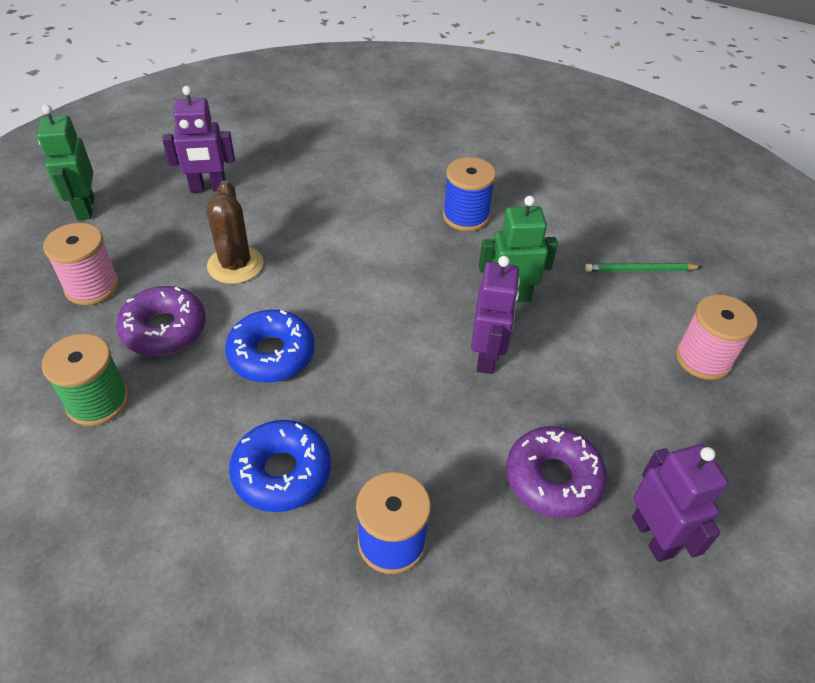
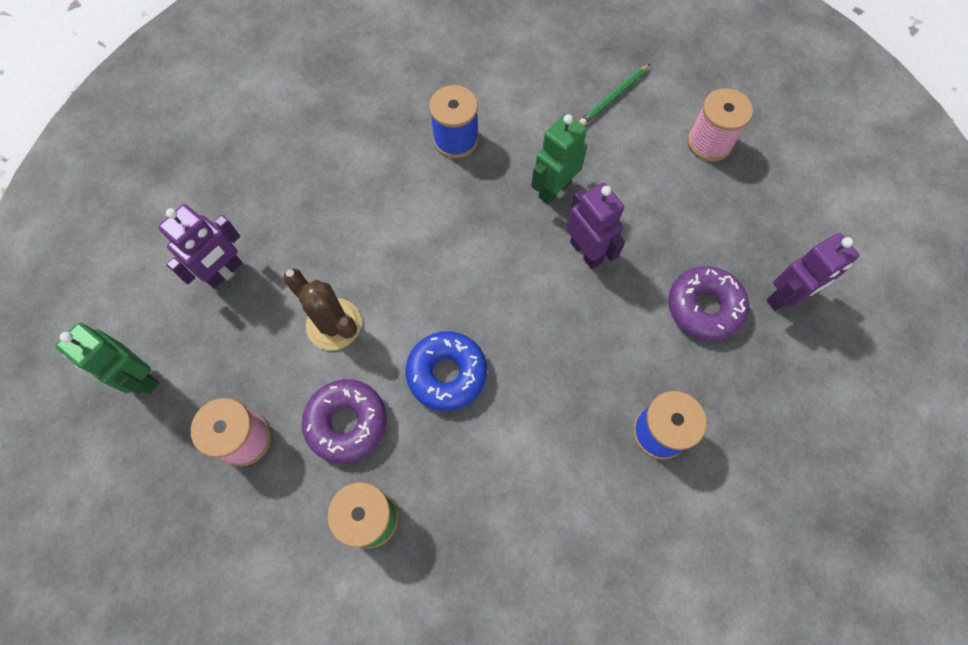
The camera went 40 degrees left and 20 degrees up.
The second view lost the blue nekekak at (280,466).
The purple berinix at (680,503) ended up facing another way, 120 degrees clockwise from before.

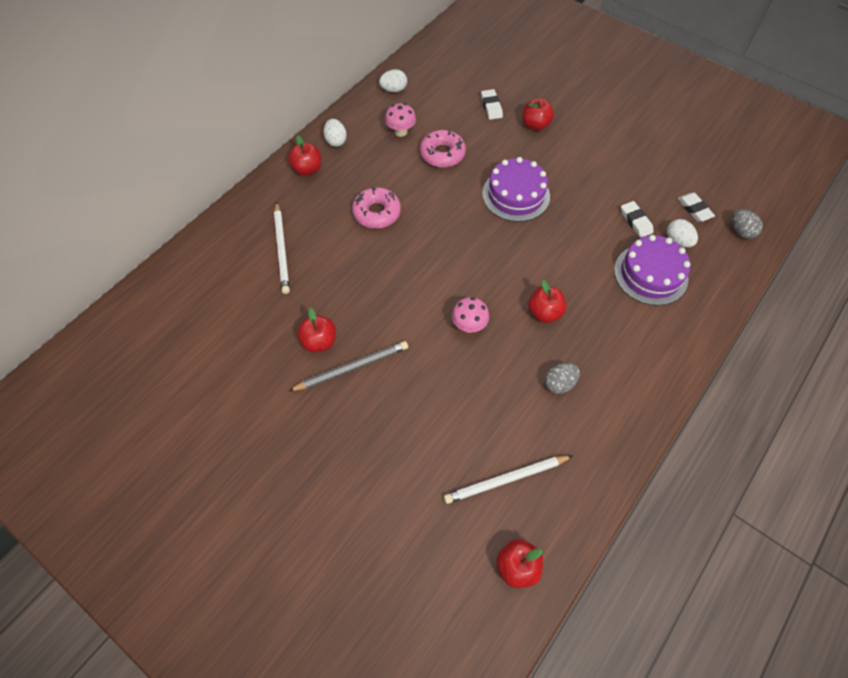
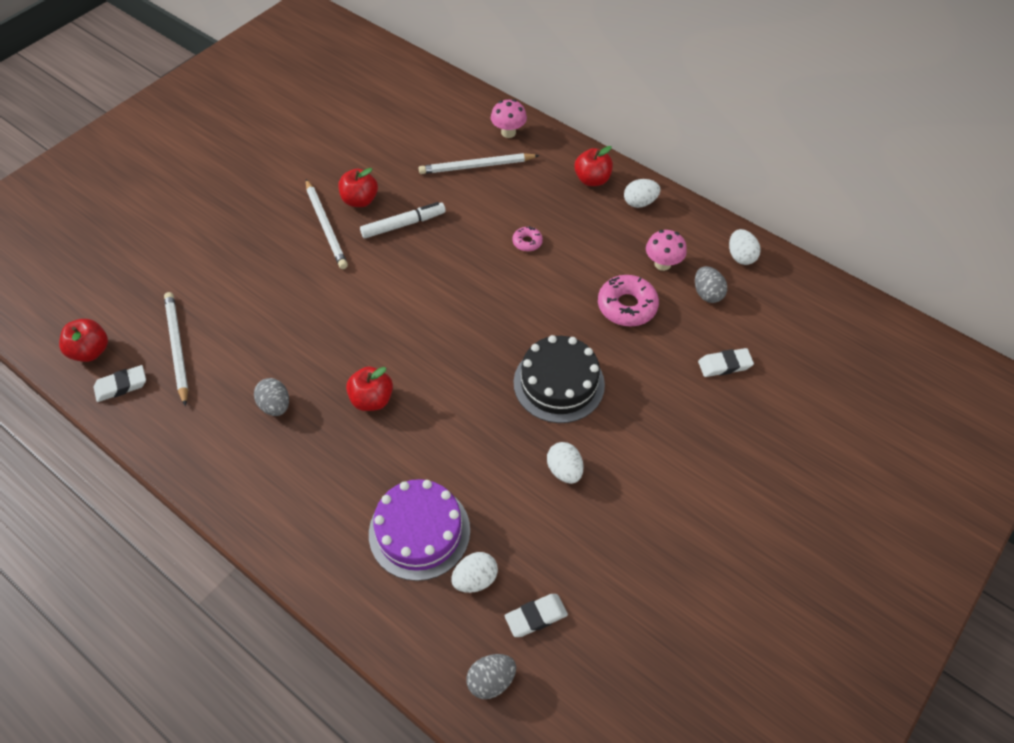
The camera went 90 degrees right and 5 degrees down.
What was the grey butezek at (348,366) turned into the white butezek at (327,224).
The size of the pink nekekak at (376,208) changed by a factor of 0.53.
The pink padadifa ended up elsewhere, having gone from (470,315) to (509,118).
What was the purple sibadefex at (516,189) turned into the black sibadefex at (559,379).
The second view lost the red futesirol at (538,114).
The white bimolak ended up elsewhere, having gone from (637,219) to (120,383).
The second view gained the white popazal at (403,220).
The second view gained the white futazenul at (565,463).
The second view gained the grey futazenul at (711,284).

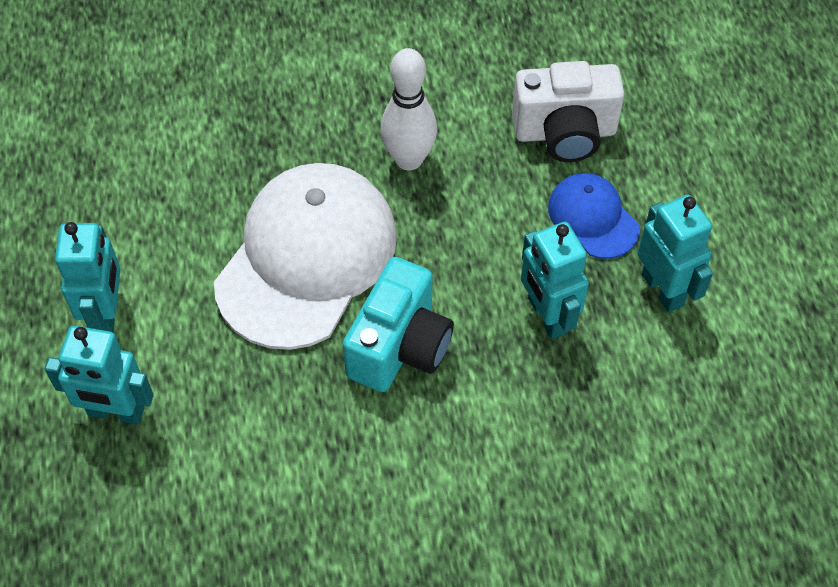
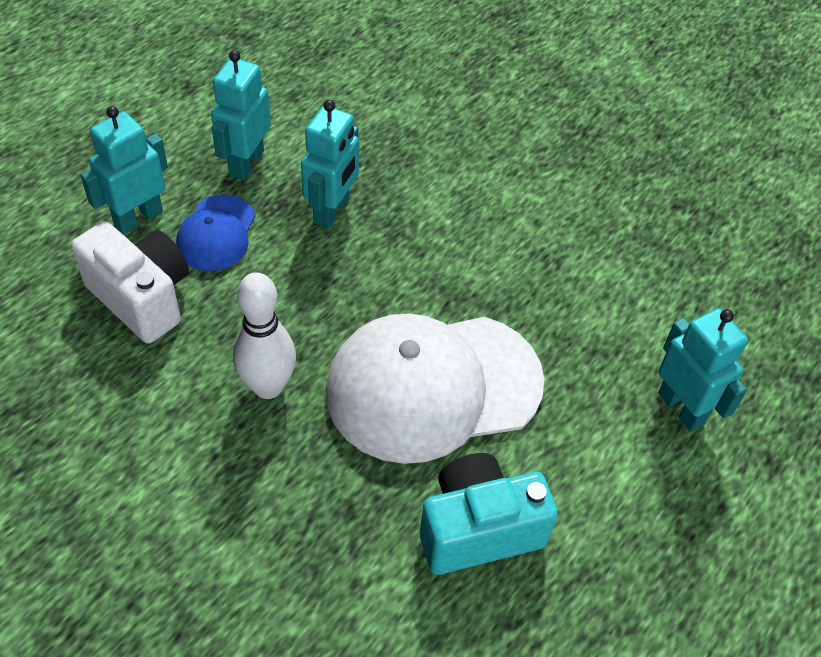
The camera went 135 degrees left and 5 degrees down.
The turquoise berinix ended up elsewhere, having gone from (87,277) to (124,170).
The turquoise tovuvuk ended up elsewhere, having gone from (398,324) to (489,514).

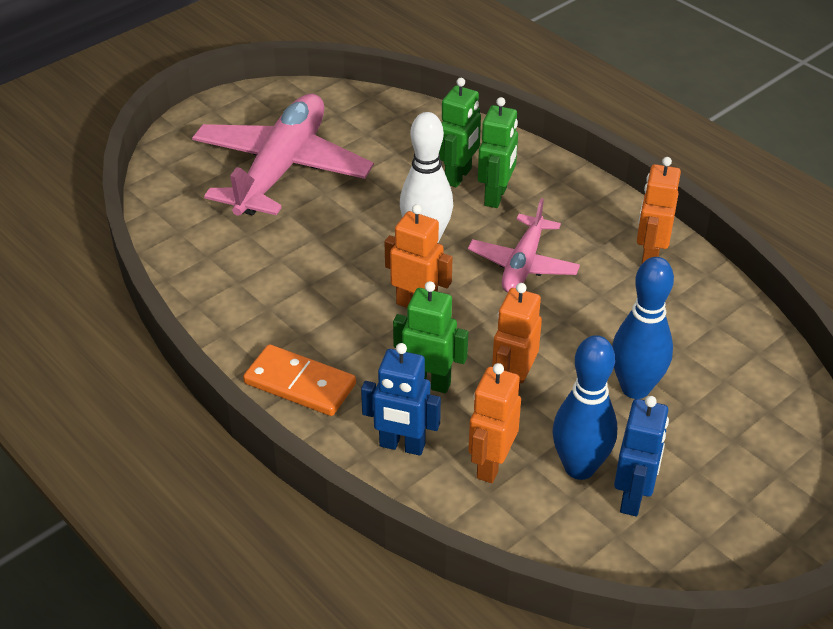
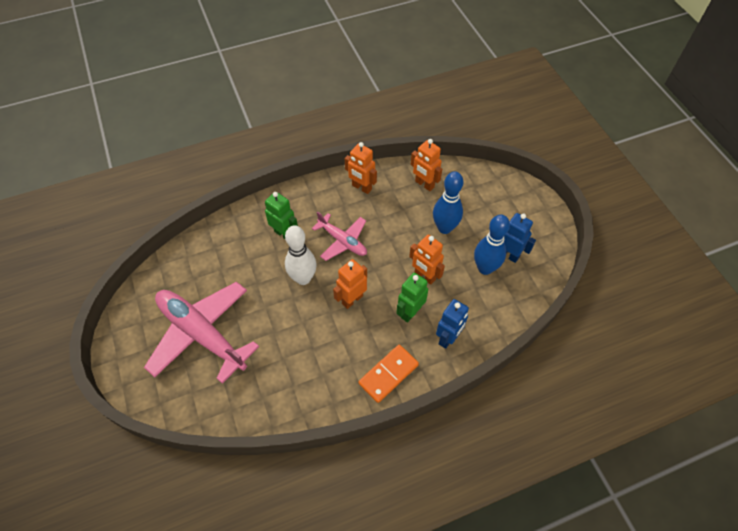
The camera went 70 degrees left and 15 degrees up.
The second view lost the green berinix at (460,133).
The orange berinix ended up elsewhere, having gone from (494,423) to (426,165).

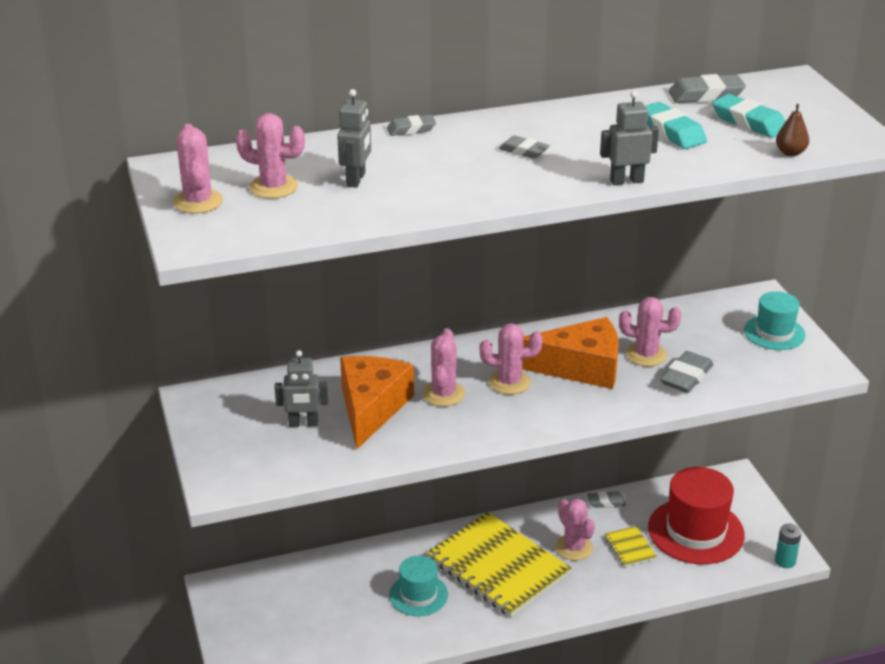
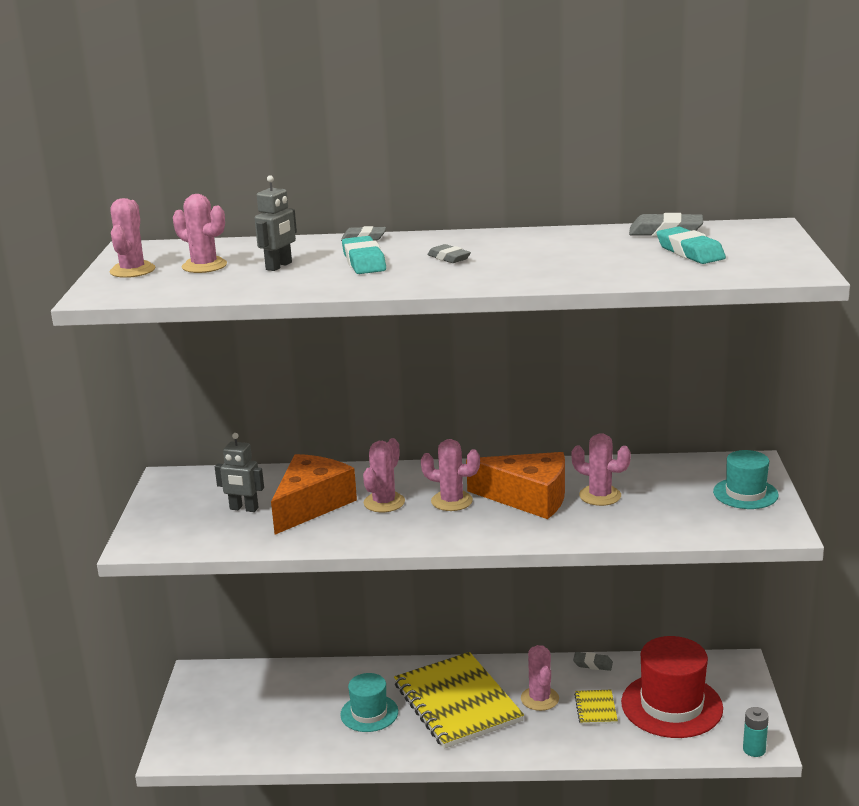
The camera went 20 degrees right and 10 degrees down.
The second view lost the grey berinix at (629,138).
The turquoise bimolak ended up elsewhere, having gone from (676,125) to (364,255).
The second view lost the grey bimolak at (687,372).
The second view lost the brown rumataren at (792,130).

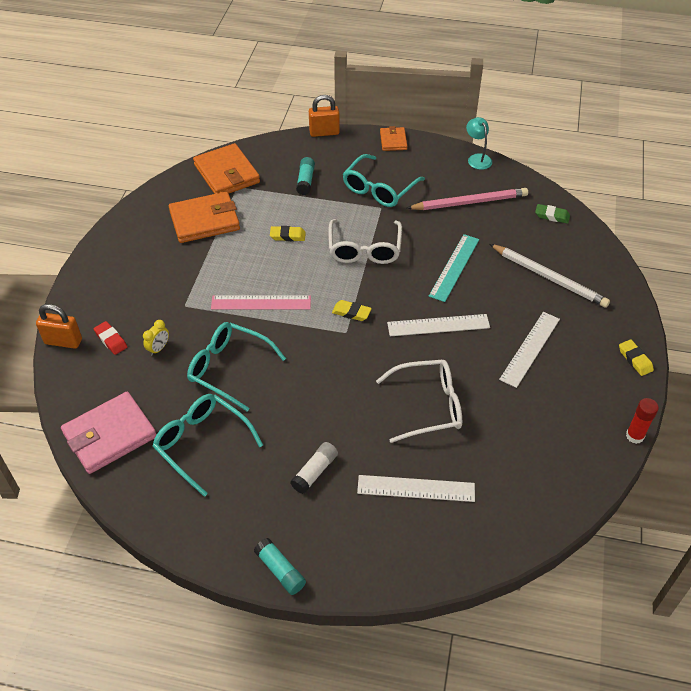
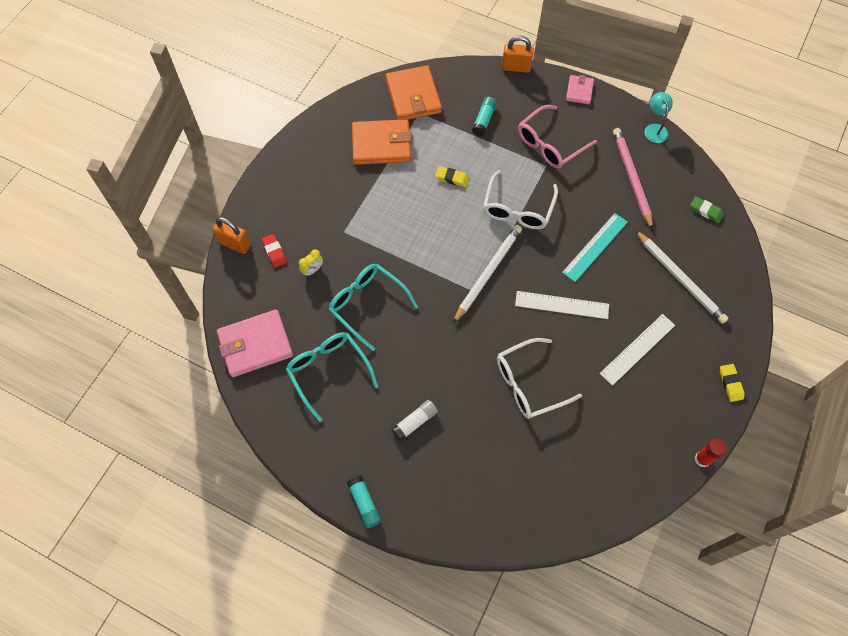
The camera went 15 degrees right and 15 degrees up.
The second view lost the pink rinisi at (261,303).
Where the yellow bimolak stood at (352,310), the white butezek came to stand at (487,274).
What was the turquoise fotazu at (384,180) turned into the pink fotazu at (557,136).
The second view lost the white rinisi at (416,488).
The white fotazu at (419,401) ended up facing another way, 150 degrees clockwise from before.
What was the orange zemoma at (393,138) turned into the pink zemoma at (580,89).
The pink butezek at (467,199) ended up facing another way, 105 degrees counterclockwise from before.

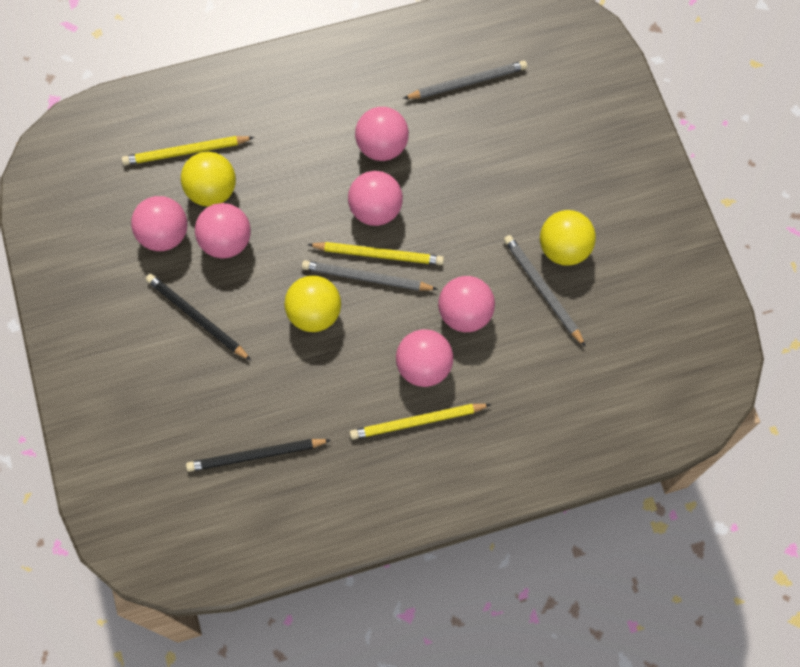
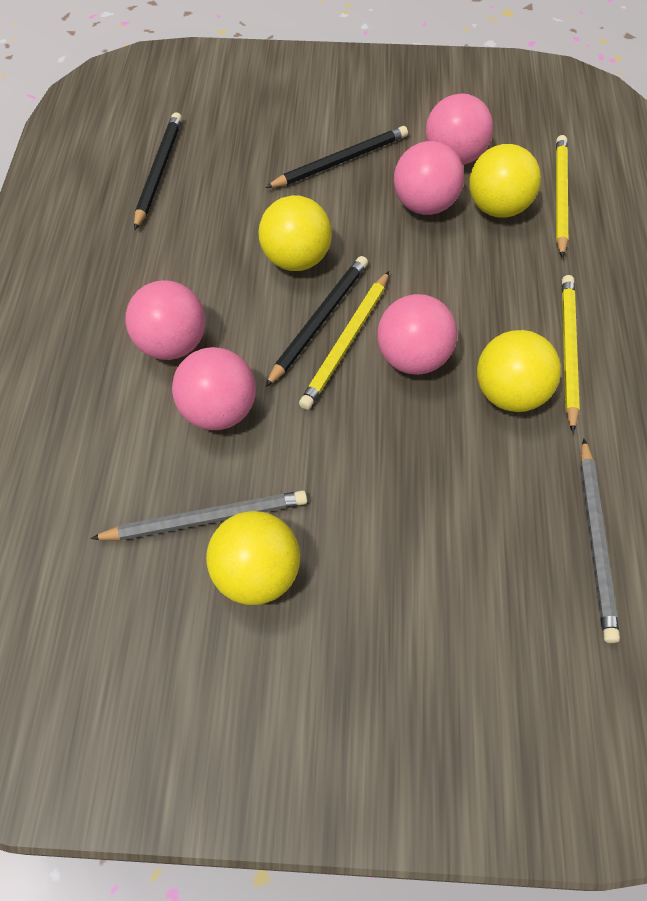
The camera went 110 degrees right and 10 degrees down.
What was the grey butezek at (370,275) turned into the black butezek at (317,321).
The yellow butezek ended up elsewhere, having gone from (420,421) to (571,354).
What was the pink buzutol at (382,134) turned into the yellow buzutol at (519,371).

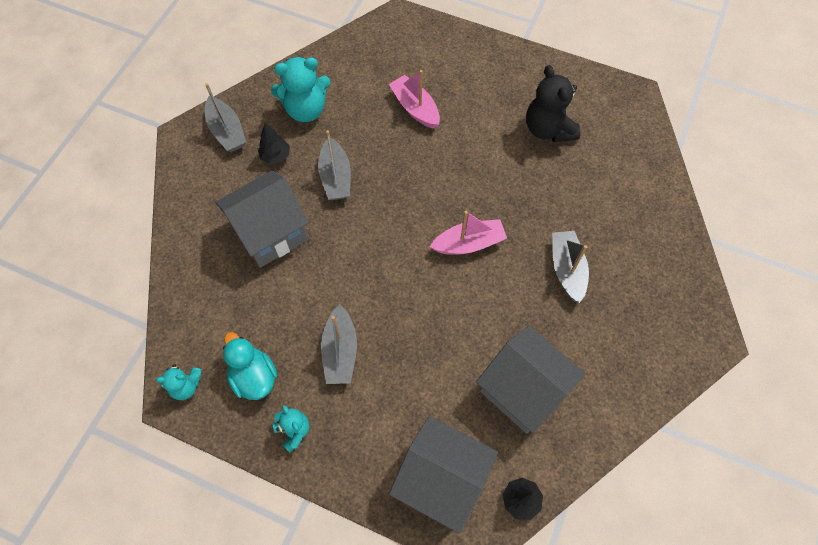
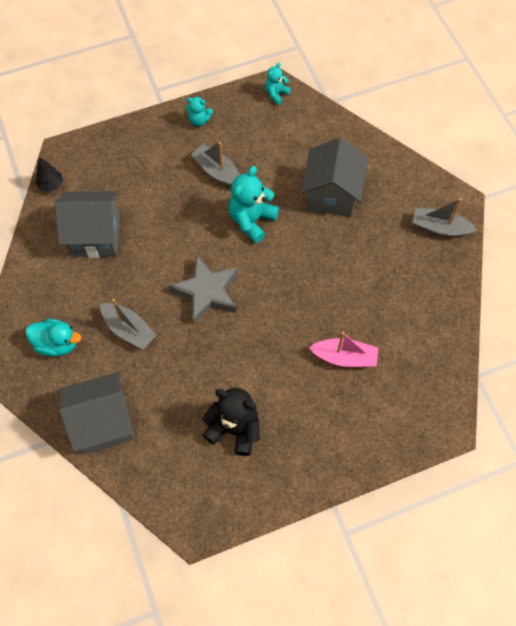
The camera went 135 degrees right and 0 degrees up.
The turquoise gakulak ended up elsewhere, having gone from (250,366) to (53,338).
The second view lost the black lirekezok at (274,143).
The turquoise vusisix ended up elsewhere, having gone from (301,89) to (254,204).
The second view lost the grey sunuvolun at (334,165).
The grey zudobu ended up elsewhere, having gone from (443,475) to (97,413).
Where the pink sunuvolun stood at (468,233), the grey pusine came to stand at (203,290).

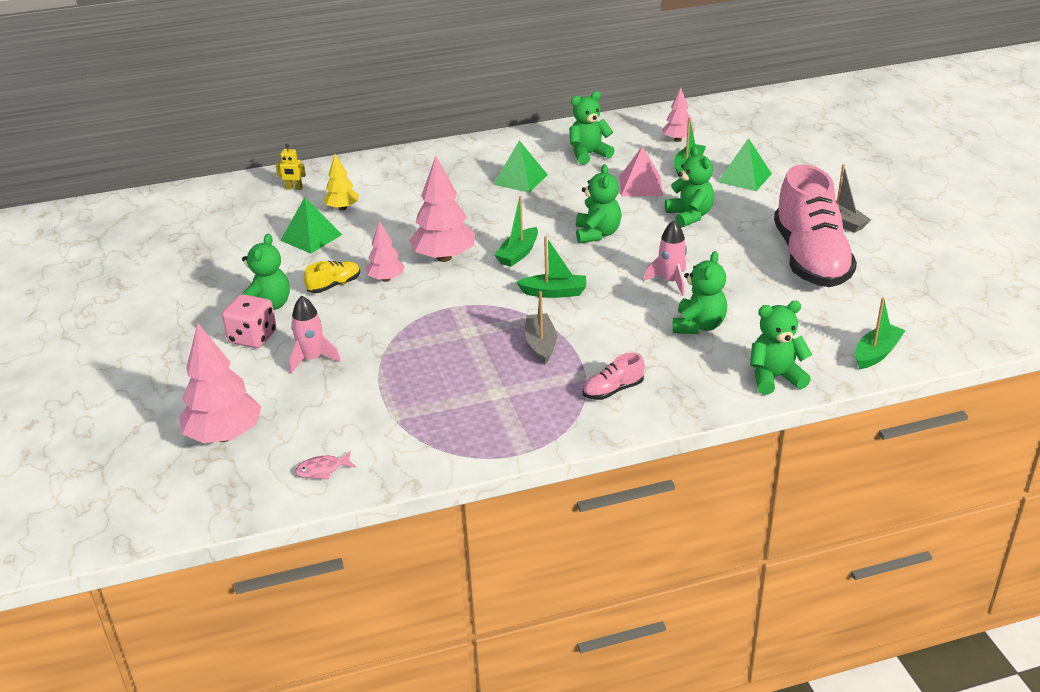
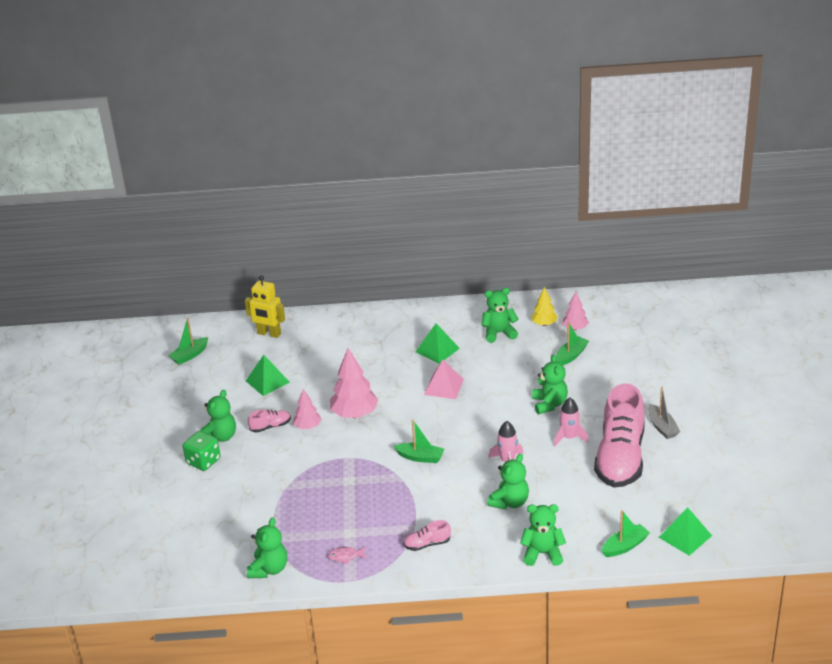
The camera went 15 degrees right and 0 degrees up.
The second view lost the pink lirekezok at (220,383).
What was the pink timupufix at (249,321) turned into the green timupufix at (202,451).
The size of the yellow berinix at (291,167) changed by a factor of 1.88.
The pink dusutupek ended up elsewhere, having gone from (315,335) to (571,422).
The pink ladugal ended up elsewhere, having gone from (325,465) to (347,555).
What was the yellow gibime at (332,277) turned into the pink gibime at (269,421).
The yellow lirekezok ended up elsewhere, having gone from (341,182) to (544,306).
The green sunuvolun ended up elsewhere, having gone from (516,231) to (188,341).
The second view lost the grey sunuvolun at (541,328).
The green vusisix ended up elsewhere, having gone from (598,203) to (267,548).
The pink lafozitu ended up elsewhere, having gone from (641,171) to (444,379).
The green lafozitu ended up elsewhere, having gone from (745,164) to (685,531).

